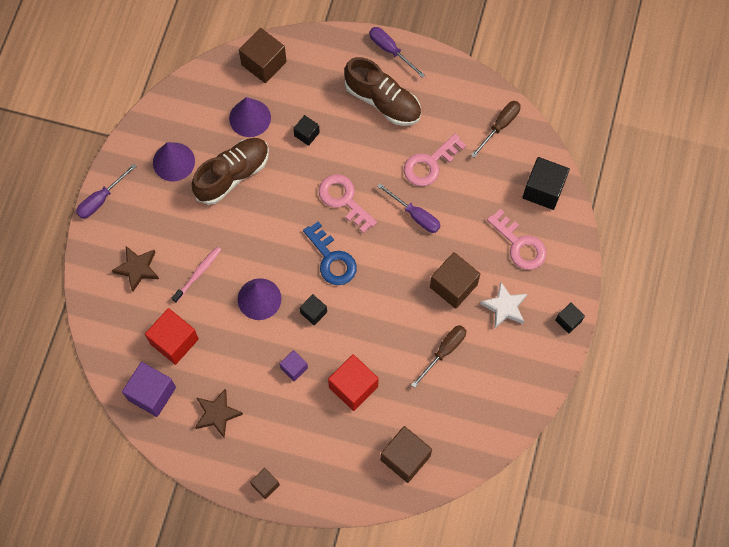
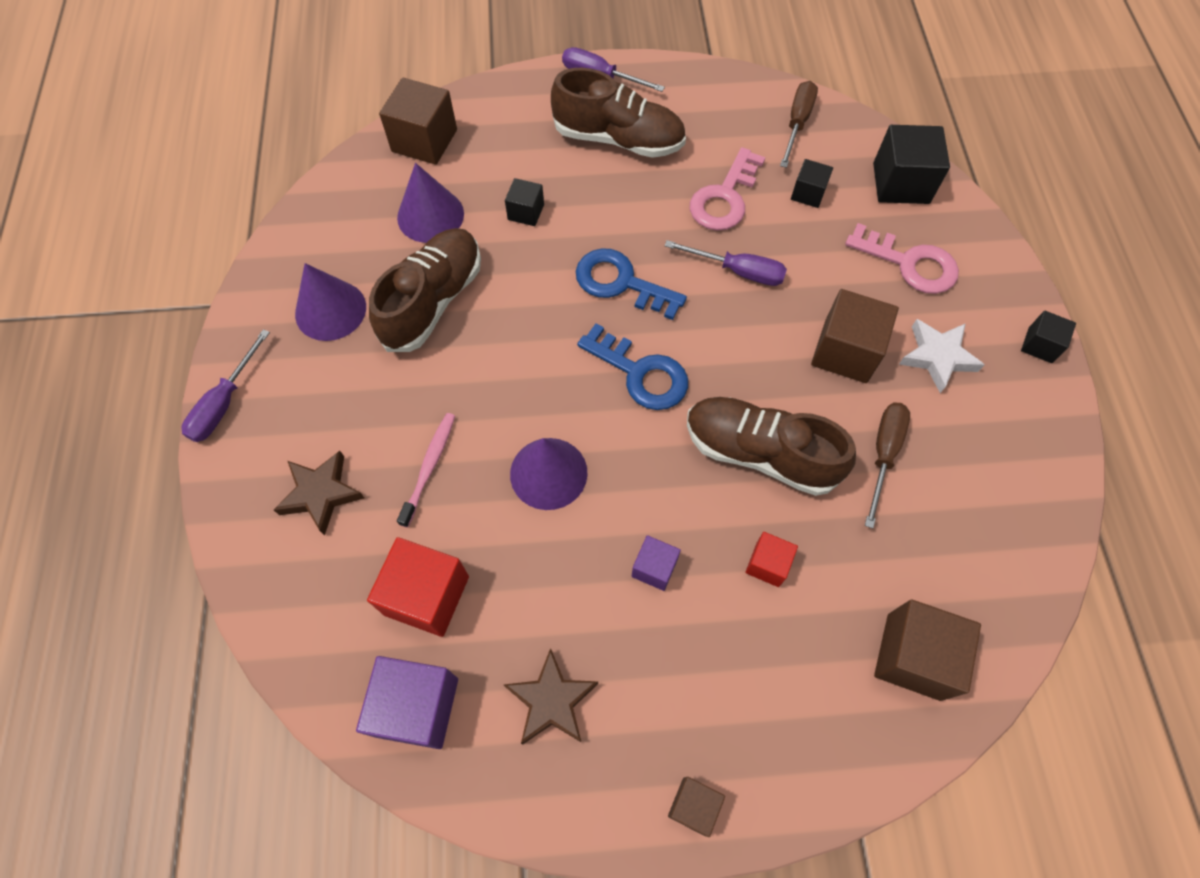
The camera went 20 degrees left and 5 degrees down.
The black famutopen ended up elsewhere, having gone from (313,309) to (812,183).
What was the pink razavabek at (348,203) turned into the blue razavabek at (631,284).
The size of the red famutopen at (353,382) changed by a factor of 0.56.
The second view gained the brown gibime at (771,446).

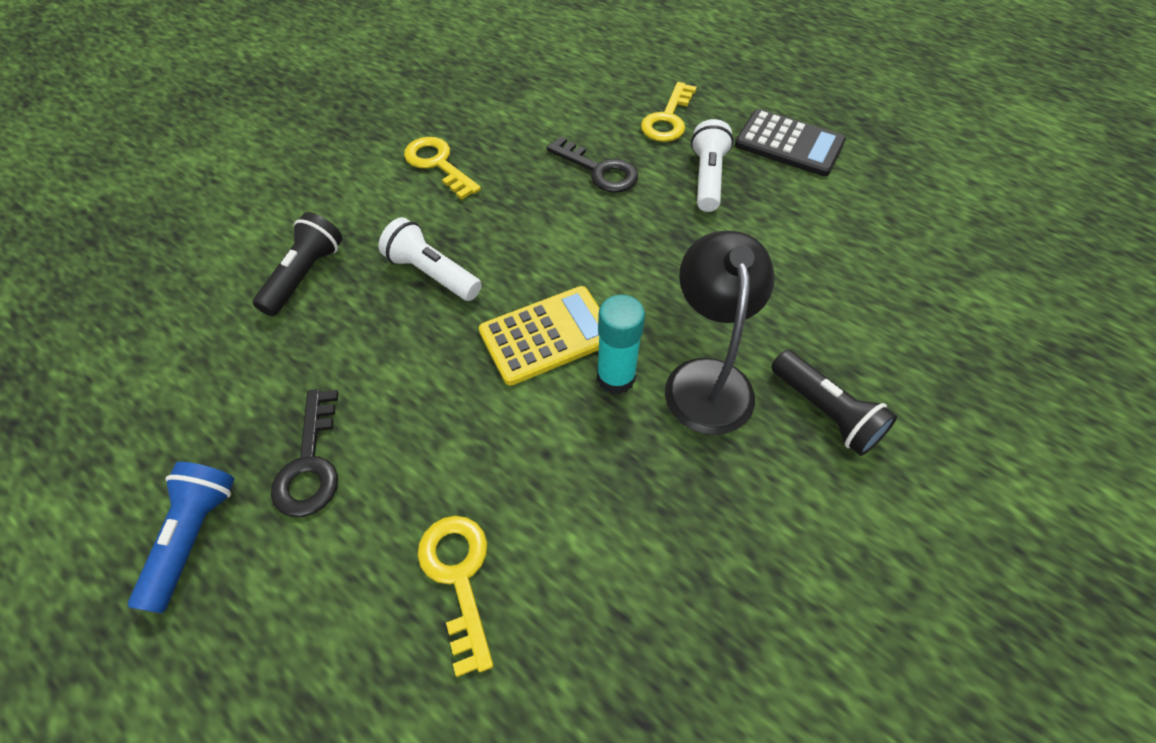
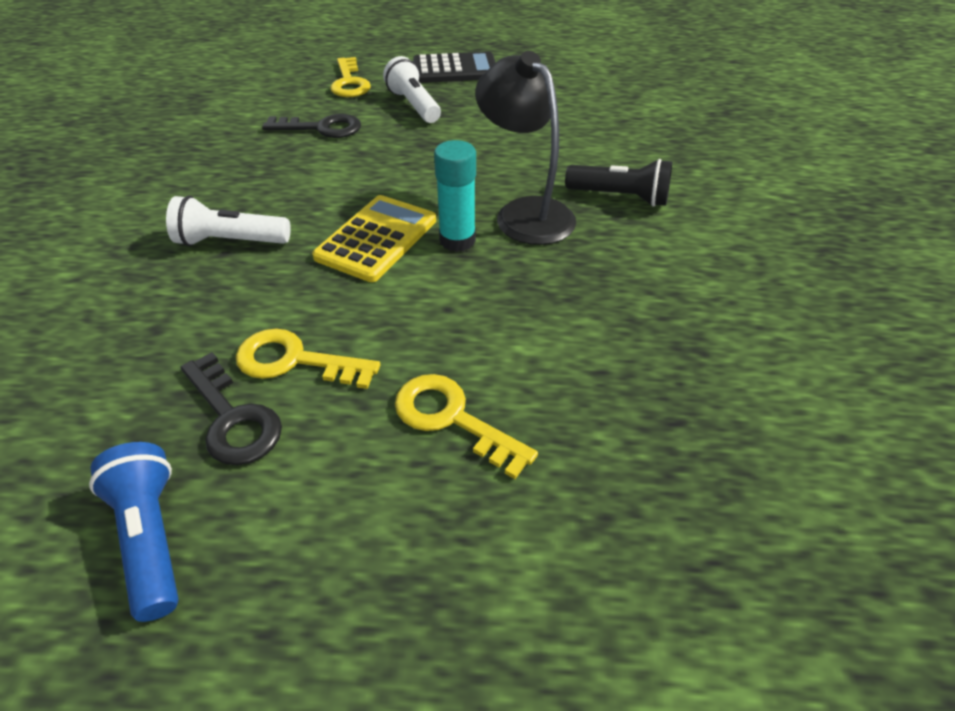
The camera went 35 degrees left and 10 degrees down.
The second view lost the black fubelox at (297,264).
The yellow razavabek ended up elsewhere, having gone from (442,168) to (308,359).

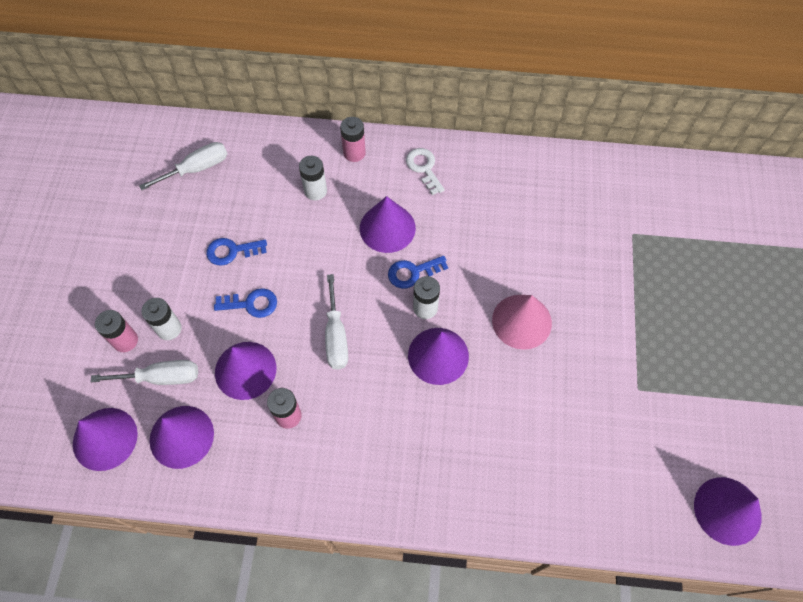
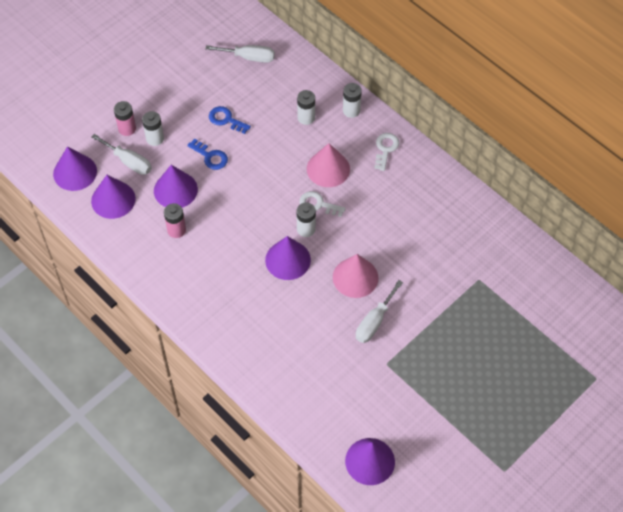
The camera went 40 degrees right and 5 degrees down.
The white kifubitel ended up elsewhere, having gone from (336,321) to (379,311).
What was the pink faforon at (353,139) turned into the white faforon at (352,100).
What was the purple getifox at (388,224) turned into the pink getifox at (328,165).
What was the blue razavabek at (418,272) turned into the white razavabek at (322,204).

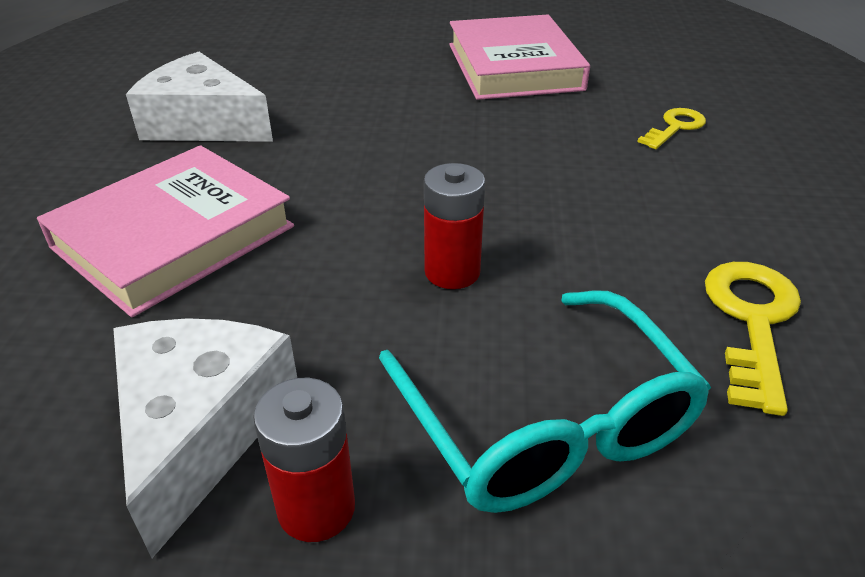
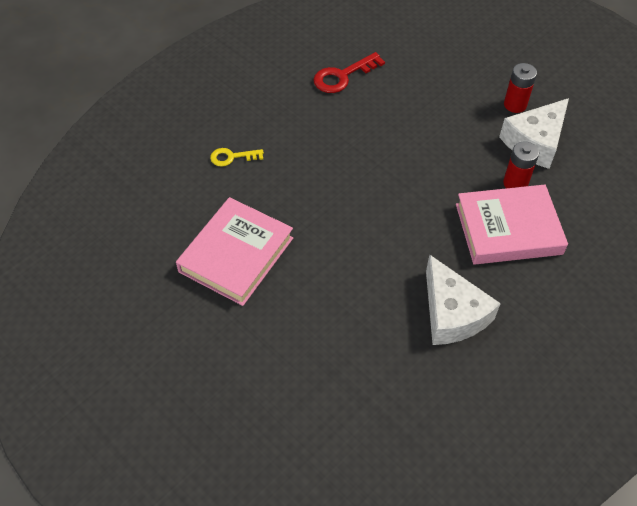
The camera went 140 degrees left and 15 degrees up.
The second view lost the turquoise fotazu at (545,401).
The red faforon ended up elsewhere, having gone from (454,226) to (521,164).
What was the yellow razavabek at (753,339) turned into the red razavabek at (349,72).

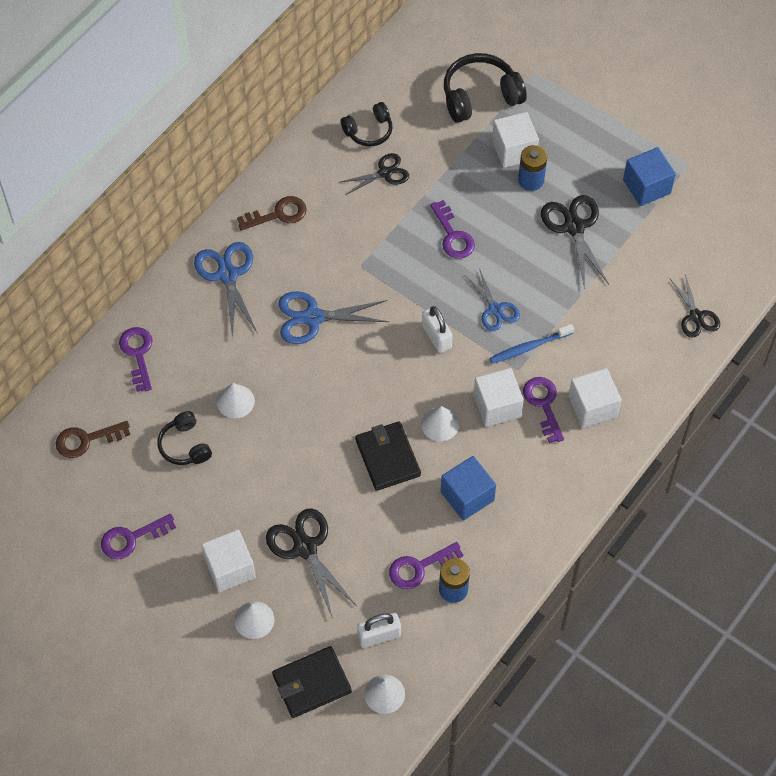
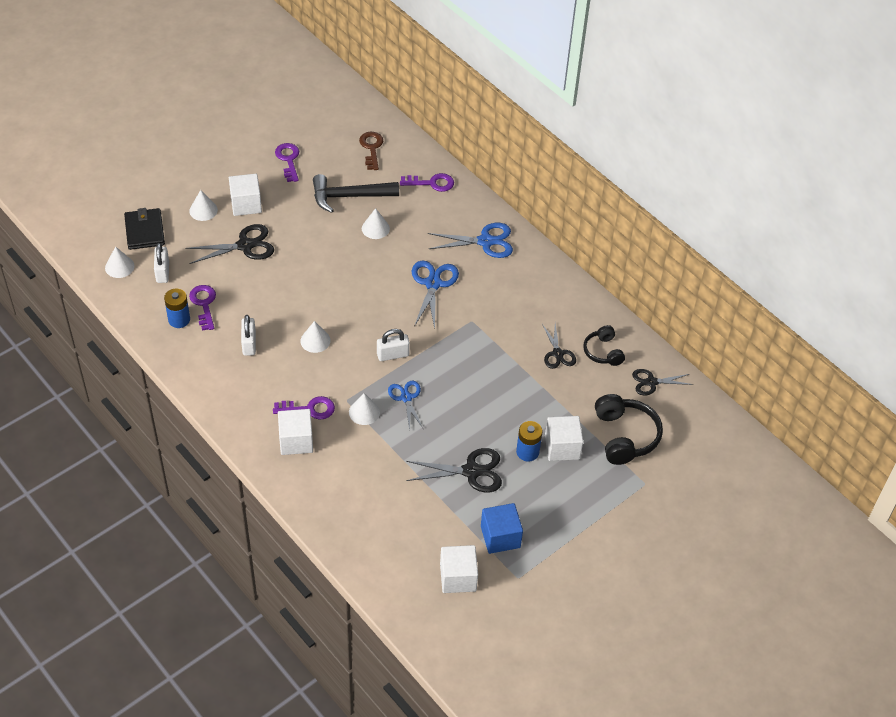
The camera went 100 degrees right and 10 degrees down.
Where the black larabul stood at (185,438), the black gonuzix came to stand at (356,193).
The second view lost the brown razavabek at (272,213).
The second view lost the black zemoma at (388,456).
The second view lost the purple razavabek at (452,229).
Where the blue famutopen stood at (468,488), the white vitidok came to stand at (248,335).
The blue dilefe at (493,299) ended up facing another way, 90 degrees clockwise from before.
The white famutopen ended up elsewhere, having gone from (499,397) to (459,569).
Where the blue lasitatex stood at (532,344), the white getifox came to stand at (364,409).
The black dilefe ended up elsewhere, having gone from (695,305) to (662,382).

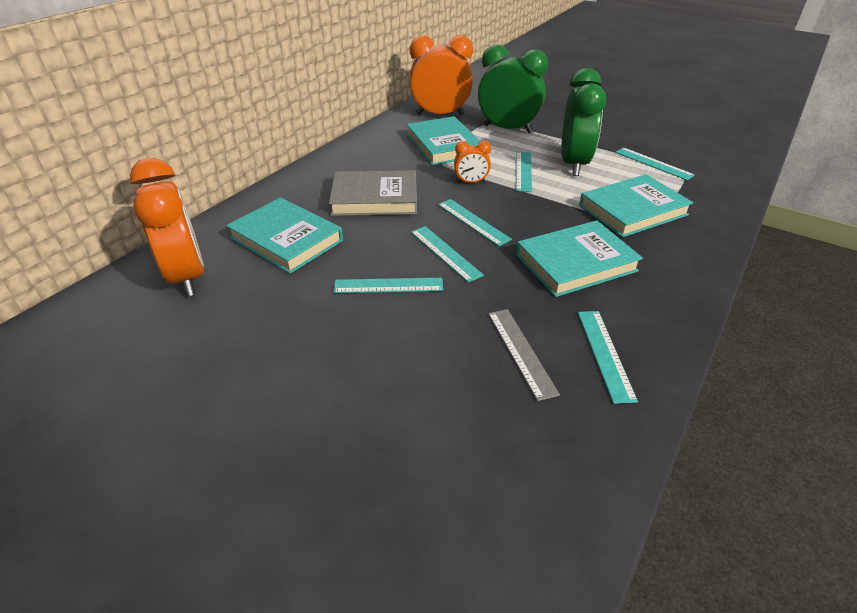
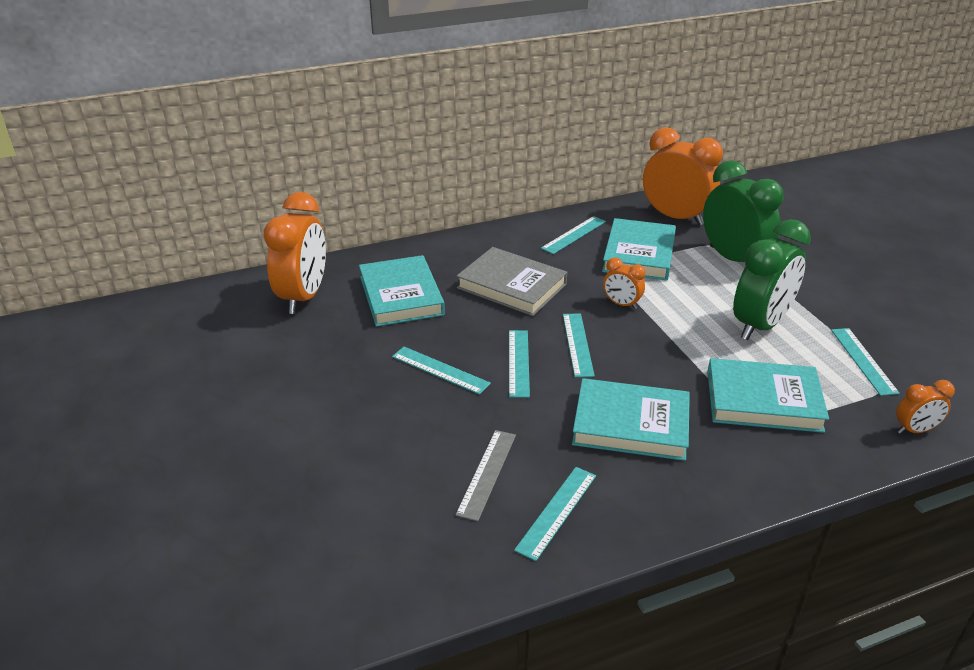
The camera went 35 degrees right and 5 degrees down.
The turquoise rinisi ended up elsewhere, having gone from (524,172) to (573,235).
The second view gained the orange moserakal at (925,407).

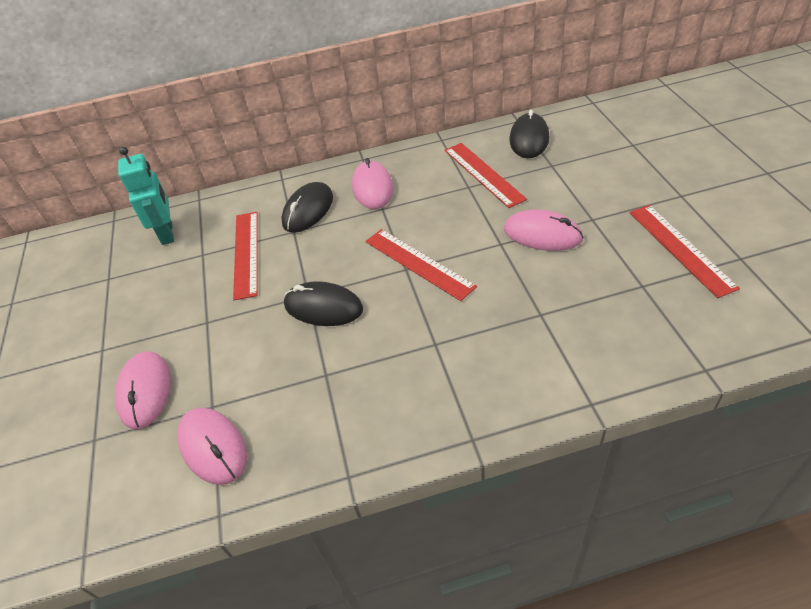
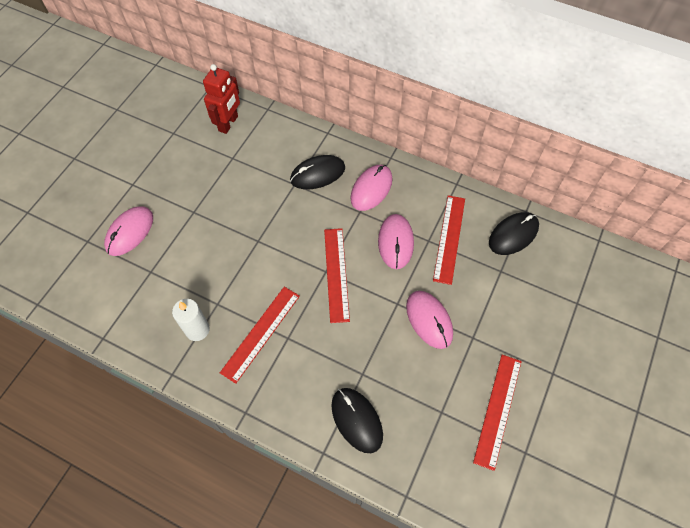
The camera went 35 degrees right and 15 degrees up.
What was the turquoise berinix at (146,196) turned into the red berinix at (221,99).
The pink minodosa ended up elsewhere, having gone from (212,446) to (396,241).
The red rinisi ended up elsewhere, having gone from (245,256) to (260,335).
The black minodosa ended up elsewhere, having gone from (323,303) to (357,420).
The second view gained the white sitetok at (191,320).

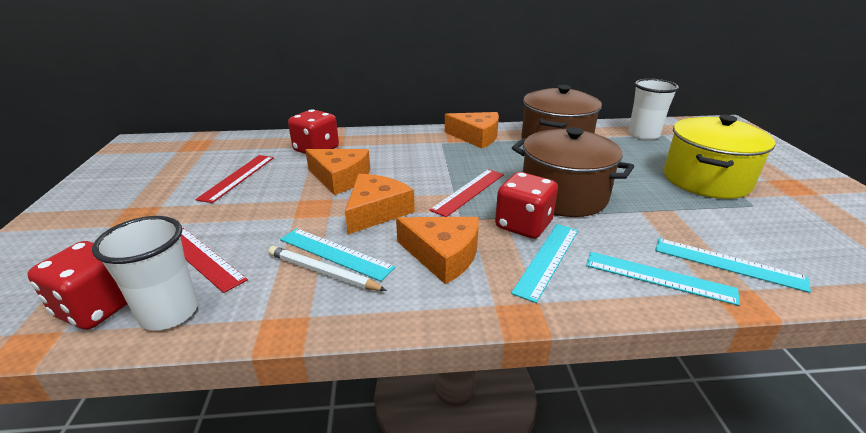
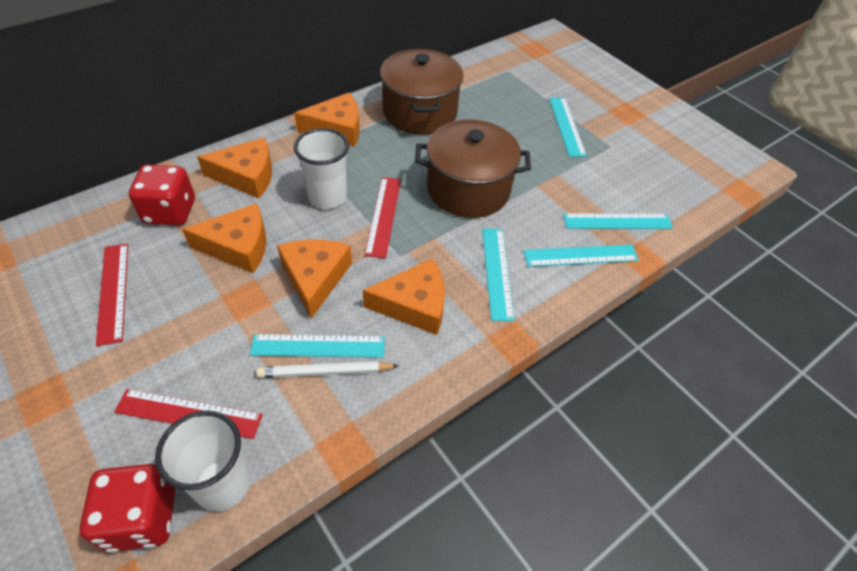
The camera went 35 degrees left and 20 degrees up.
The second view lost the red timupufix at (526,205).
The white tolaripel ended up elsewhere, having gone from (653,109) to (321,168).
Where the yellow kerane stood at (719,157), the turquoise rinisi came to stand at (568,127).
The second view gained the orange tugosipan at (234,168).

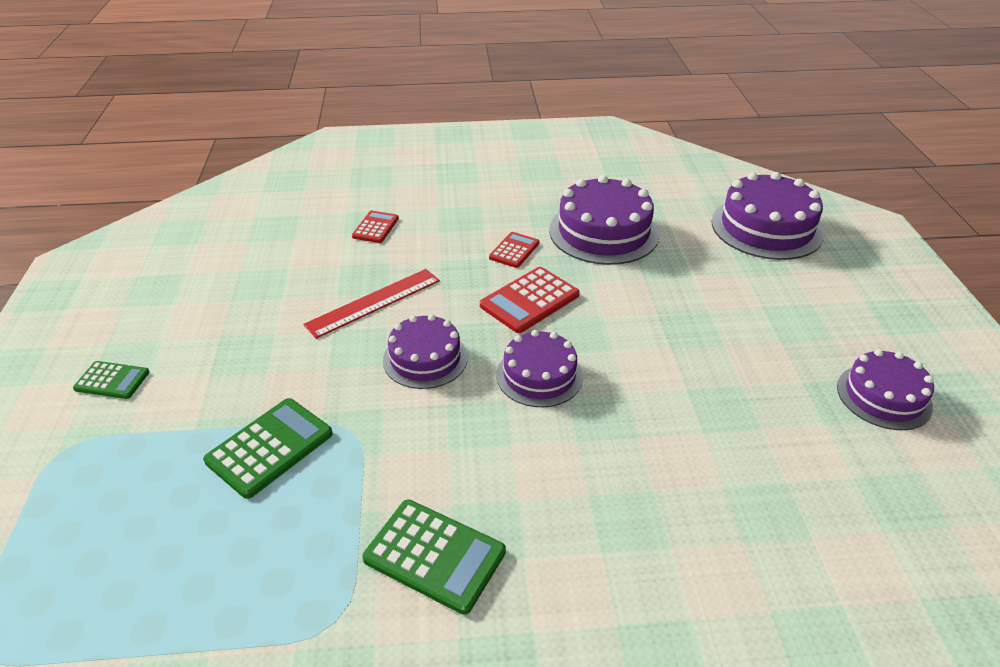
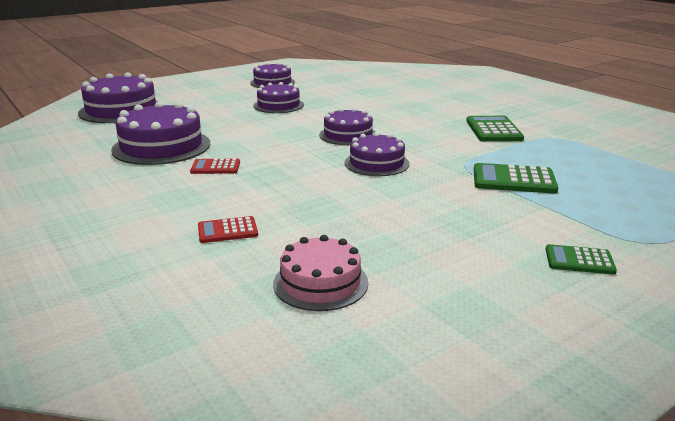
The camera went 120 degrees left and 15 degrees down.
The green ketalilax at (111,380) ended up facing another way, 60 degrees counterclockwise from before.
The second view lost the red rinisi at (371,304).
The second view lost the red ketalilax at (530,300).
The second view gained the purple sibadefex at (278,97).
The second view gained the pink sibadefex at (320,273).

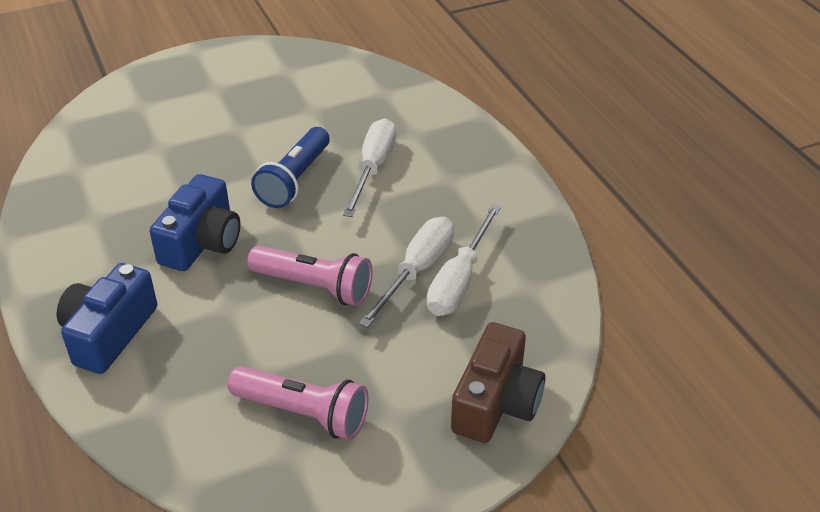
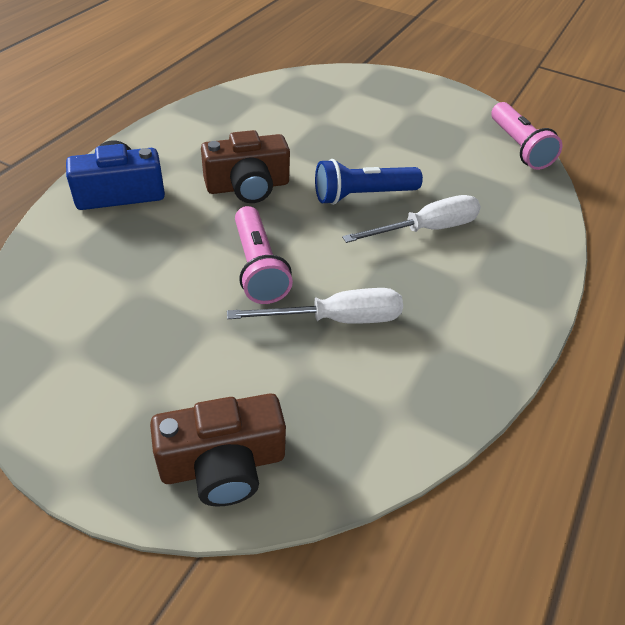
The camera went 50 degrees right and 5 degrees up.
What was the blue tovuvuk at (194,222) turned into the brown tovuvuk at (245,166).
The pink fubelox ended up elsewhere, having gone from (298,403) to (526,136).
The second view lost the white kifubitel at (464,260).

